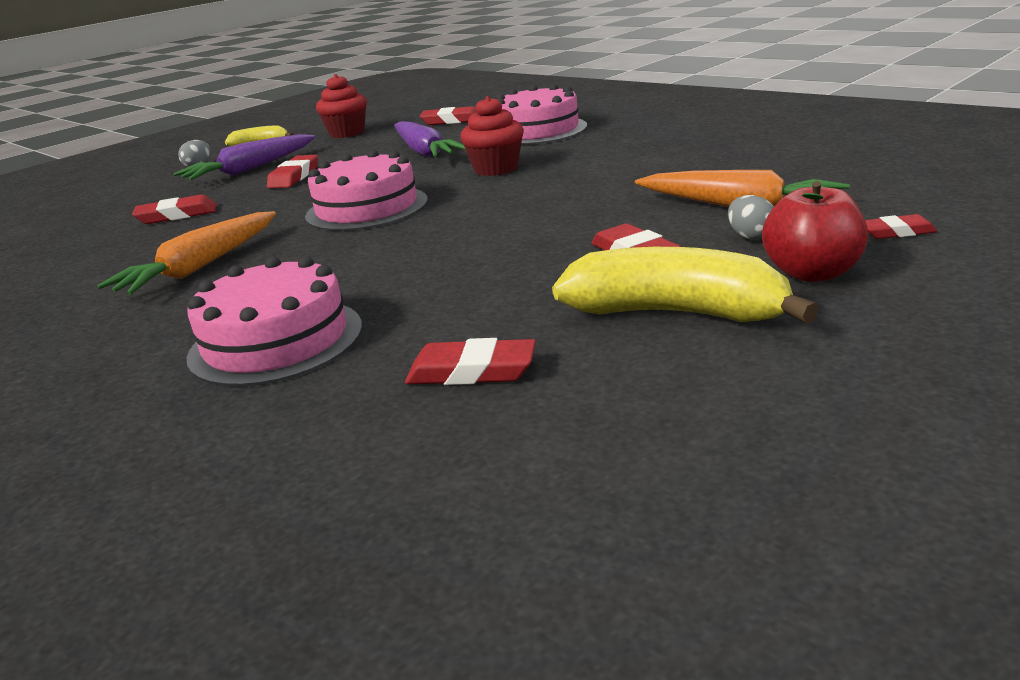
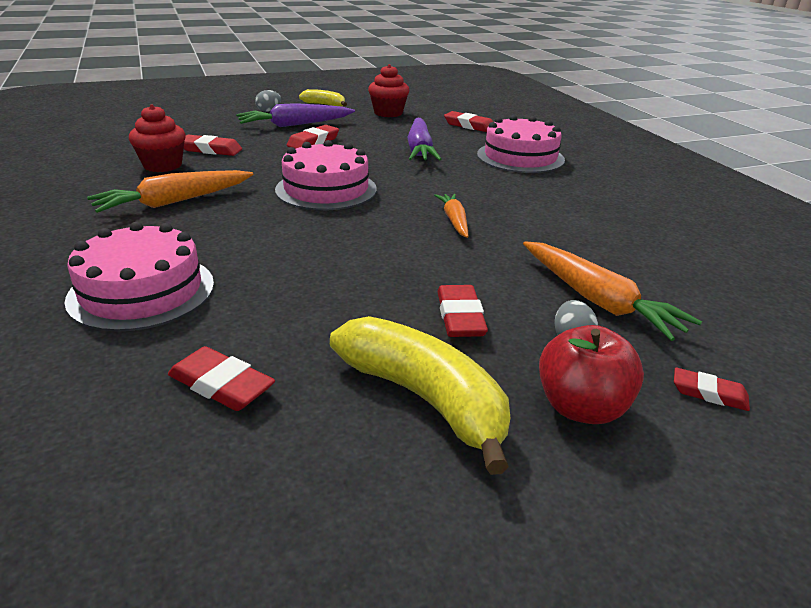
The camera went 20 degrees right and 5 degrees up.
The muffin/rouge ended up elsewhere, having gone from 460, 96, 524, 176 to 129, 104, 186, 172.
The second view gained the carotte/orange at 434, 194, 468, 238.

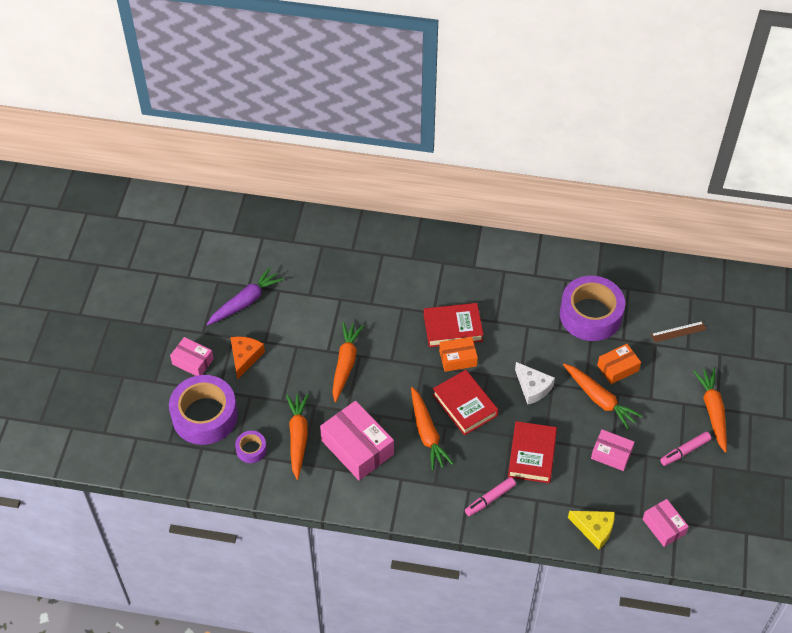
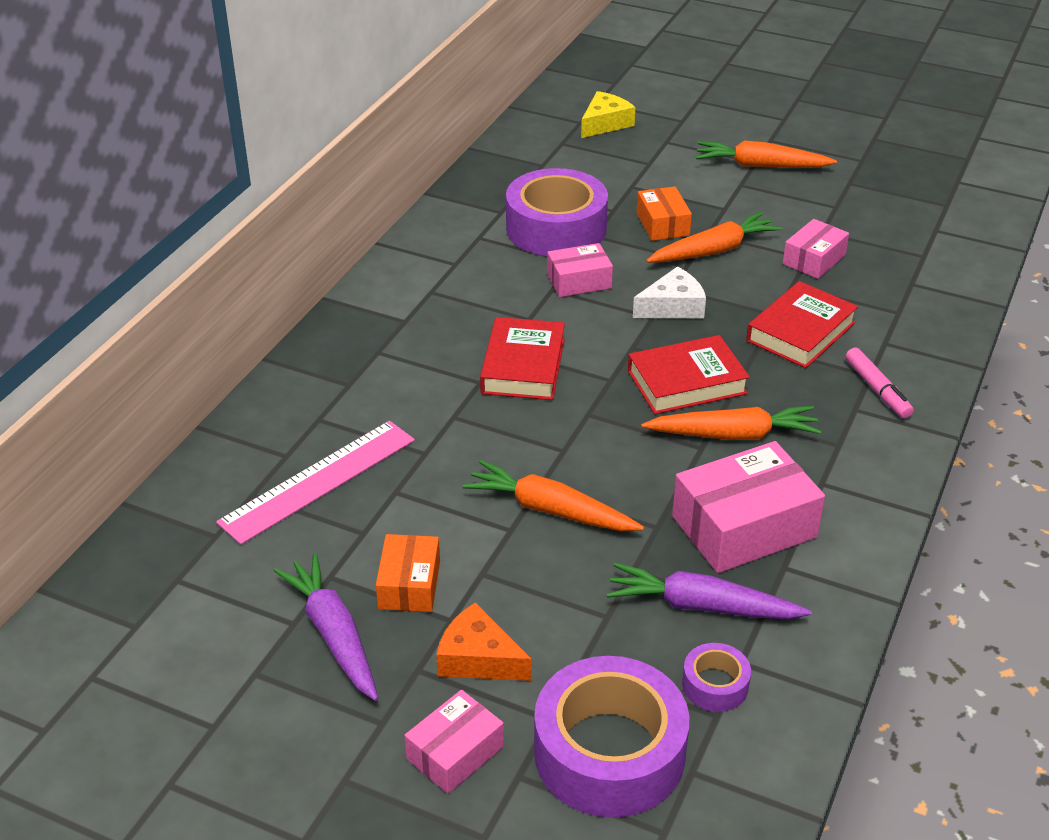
The camera went 75 degrees left and 15 degrees down.
What was the carotte/orange at 286, 394, 309, 480 turned into the carotte/violet at 607, 563, 812, 619.
The boîte/orange ended up elsewhere, having gone from 439, 337, 478, 372 to 376, 534, 440, 612.
The livre/rouge at 508, 421, 557, 483 ended up facing another way, 75 degrees counterclockwise from before.
The fromage/jaune ended up elsewhere, having gone from 568, 511, 615, 549 to 581, 91, 636, 138.
The boîte/rose ended up elsewhere, having gone from 643, 499, 689, 547 to 547, 243, 613, 297.
The second view lost the règle/marron at 651, 321, 707, 342.
The second view lost the feutre/rose at 660, 432, 711, 466.
The second view gained the règle/rose at 216, 421, 415, 545.

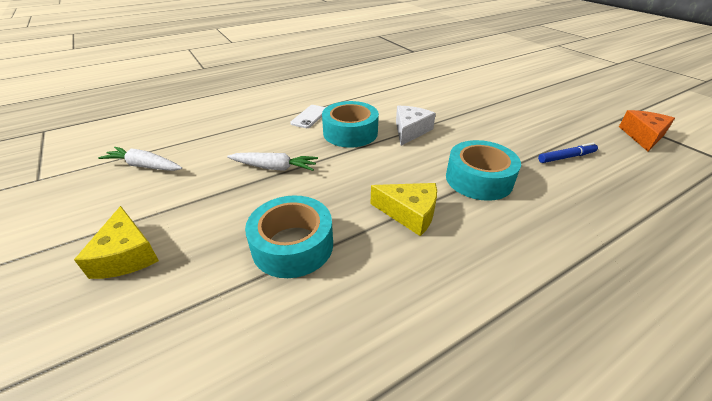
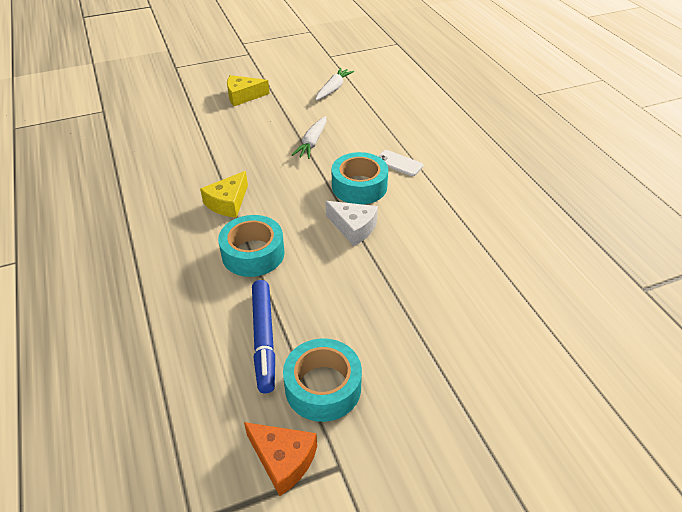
The camera went 100 degrees right and 5 degrees up.
The ruban adhésif/turquoise ended up elsewhere, having gone from 245, 195, 333, 278 to 283, 338, 362, 422.
The size of the feutre/bleu at 538, 143, 598, 163 changed by a factor of 1.69.

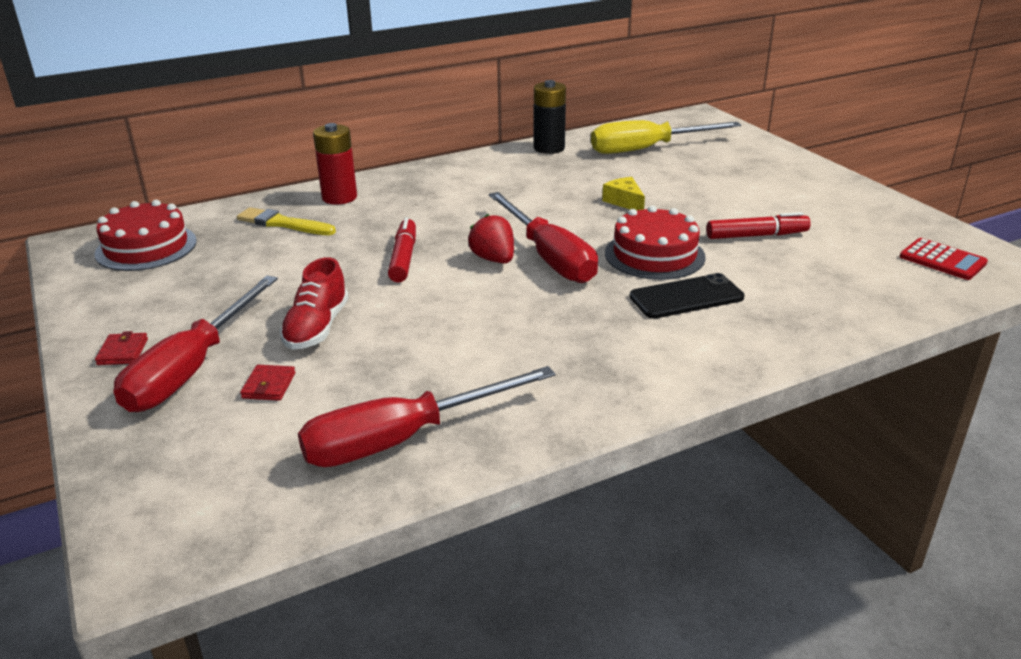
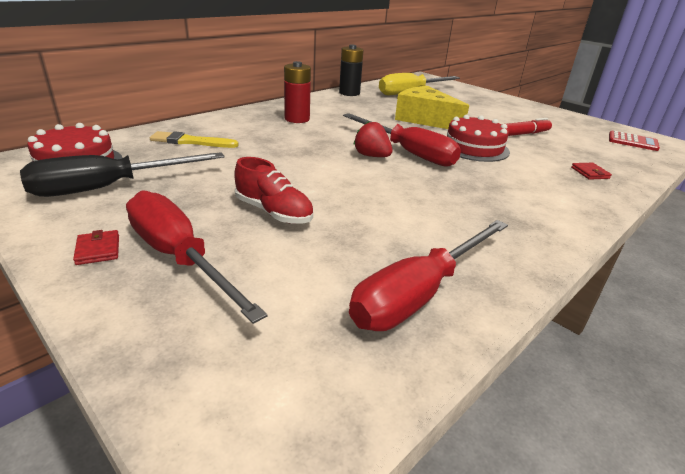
The camera went 20 degrees left and 0 degrees up.
The tournevis/rouge at 113, 276, 278, 412 ended up facing another way, 135 degrees clockwise from before.
The portefeuille/rouge ended up elsewhere, having gone from 240, 365, 295, 401 to 571, 163, 612, 180.
The chaussure/rouge at 280, 257, 349, 350 ended up facing another way, 45 degrees counterclockwise from before.
The pile/rouge ended up elsewhere, having gone from 313, 123, 357, 205 to 284, 61, 311, 123.
The second view lost the feutre/rouge at 388, 217, 416, 282.
The size of the fromage/jaune at 602, 177, 645, 211 changed by a factor of 2.09.
The second view lost the téléphone/noir at 629, 273, 745, 319.
The second view gained the tournevis/noir at 20, 152, 224, 197.

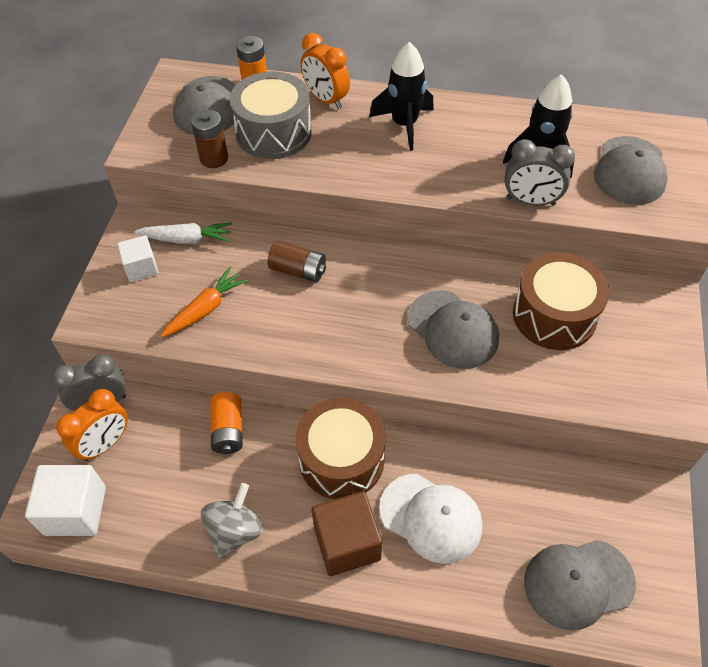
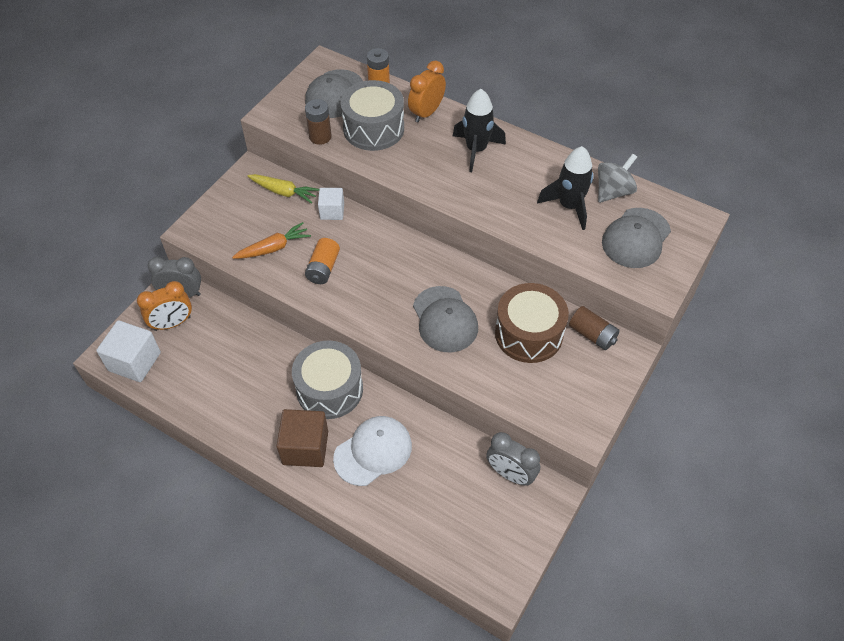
The camera went 20 degrees right and 0 degrees up.
The cube/blanc ended up elsewhere, having gone from 117, 235, 159, 282 to 318, 188, 344, 220.
What was the carotte/blanc at 134, 222, 232, 244 turned into the carotte/jaune at 248, 174, 319, 204.
The toupie/gris ended up elsewhere, having gone from 201, 483, 263, 559 to 598, 154, 637, 203.
The pile/orange ended up elsewhere, having gone from 210, 392, 243, 454 to 305, 238, 340, 284.
The pile/marron ended up elsewhere, having gone from 268, 241, 326, 282 to 569, 306, 620, 350.
What was the tambour/marron at 296, 398, 386, 499 turned into the tambour/gris at 292, 341, 363, 419.
The réveil/orange at 301, 33, 350, 109 ended up facing another way, 60 degrees clockwise from before.
The casquette/blanc at 379, 474, 482, 564 ended up facing another way, 90 degrees counterclockwise from before.
The réveil/gris ended up elsewhere, having gone from 504, 139, 575, 206 to 486, 432, 540, 486.
The second view lost the casquette/gris at 524, 540, 636, 630.

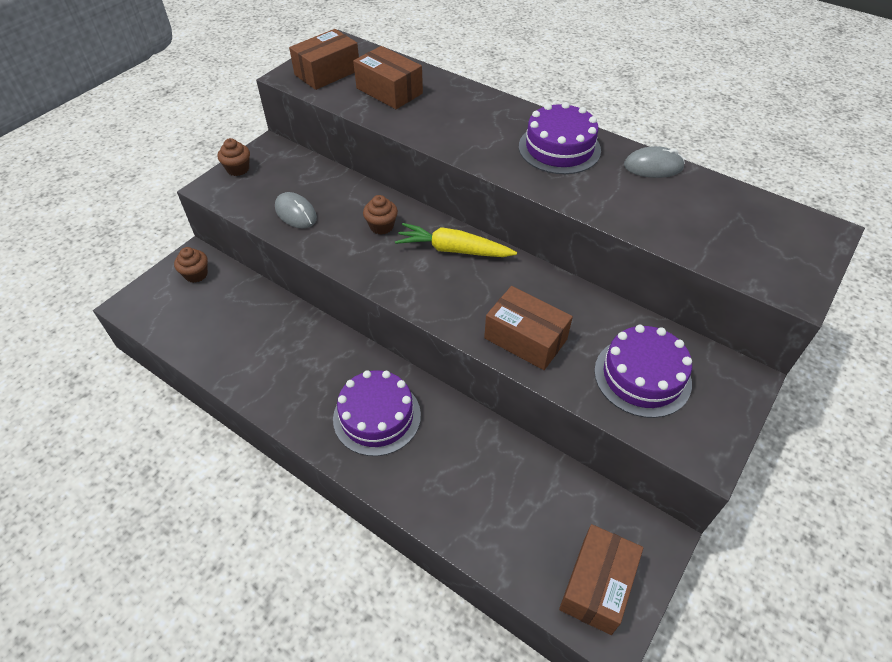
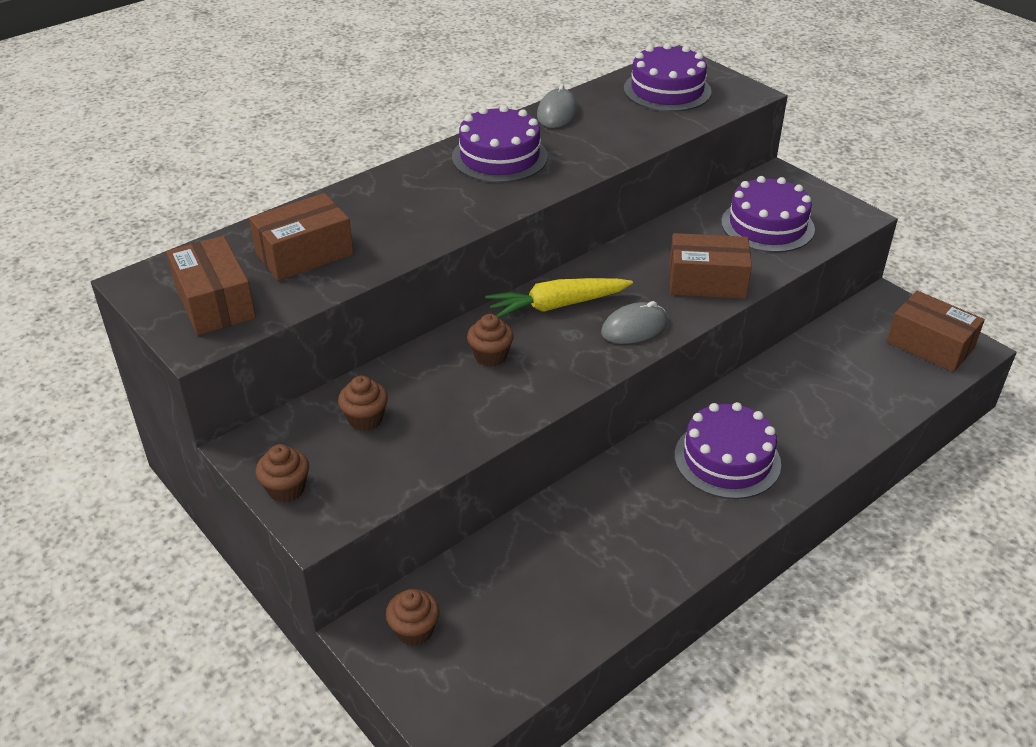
The camera went 75 degrees left and 10 degrees down.
The souris/gris ended up elsewhere, having gone from 275, 192, 317, 228 to 601, 301, 667, 344.
The carotte/jaune at 395, 223, 517, 257 ended up facing another way, 45 degrees clockwise from before.
The boîte/marron at 484, 286, 573, 370 ended up facing another way, 45 degrees clockwise from before.
The second view gained the muffin/marron at 338, 376, 388, 431.
The second view gained the gâteau/violet at 624, 43, 711, 112.

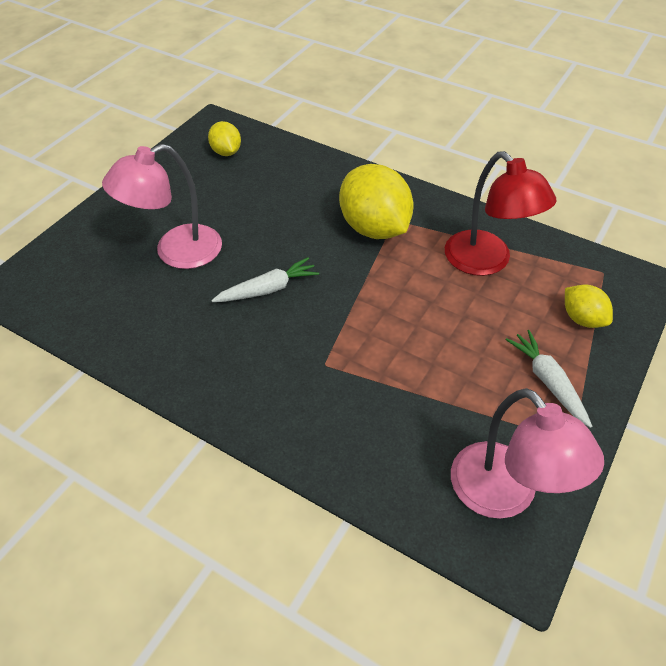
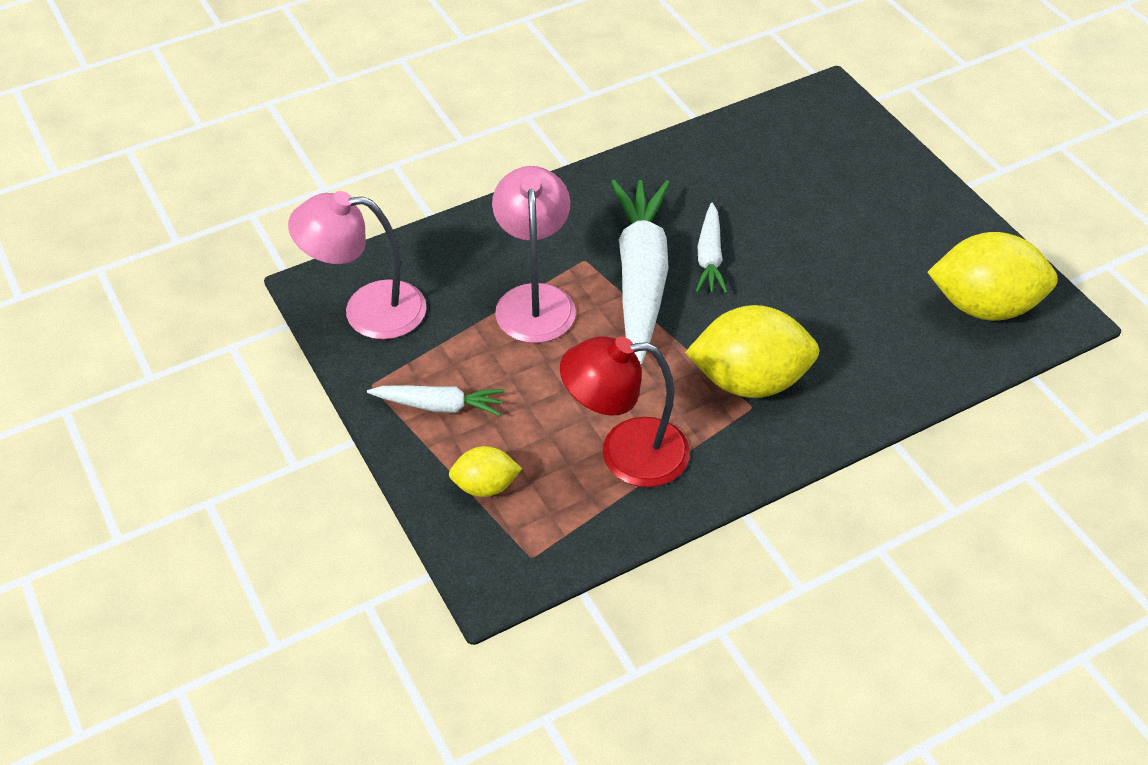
The camera went 120 degrees right and 0 degrees up.
The lampe/rose ended up elsewhere, having gone from 102, 144, 222, 269 to 492, 166, 576, 343.
The size of the citron/jaune at 208, 121, 241, 156 changed by a factor of 1.92.
The second view gained the carotte/blanc at 611, 179, 669, 364.

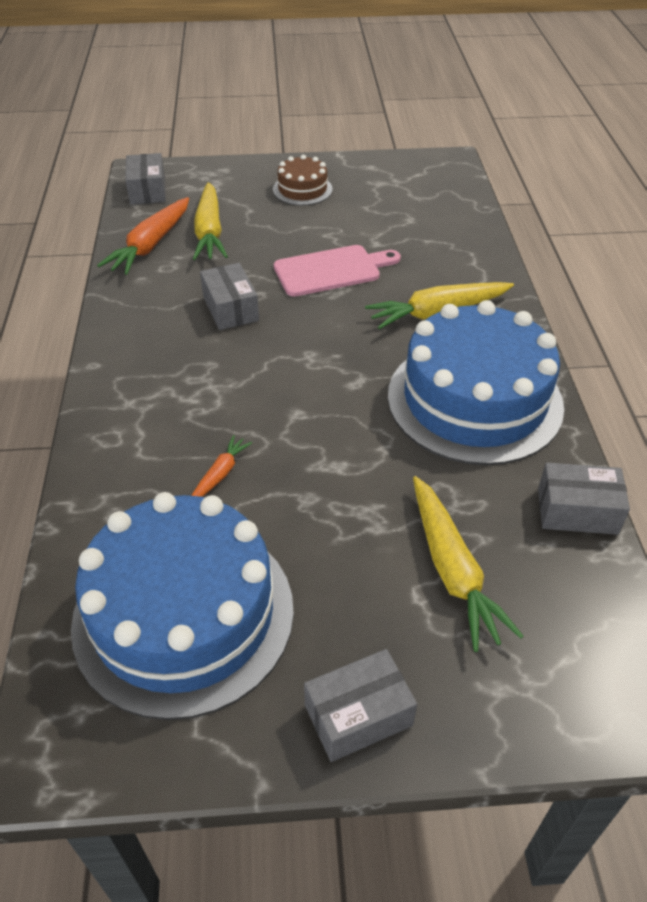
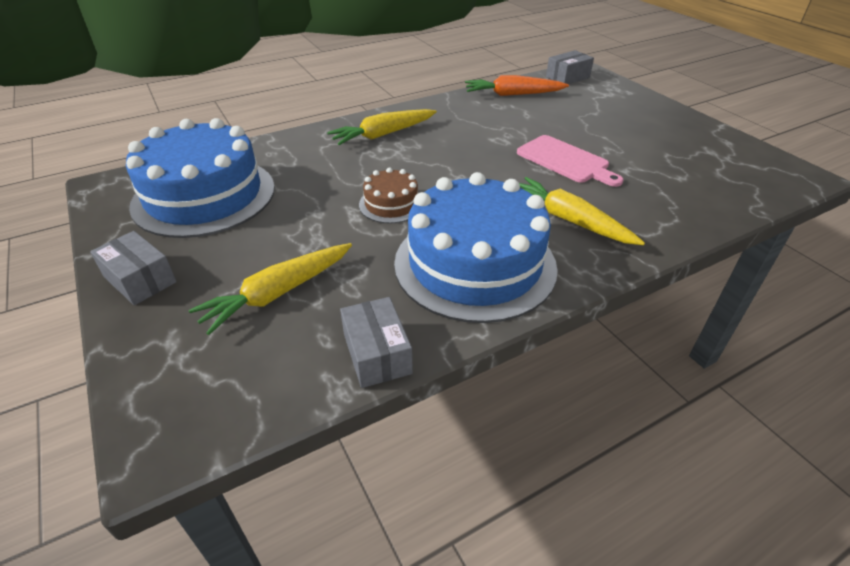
The camera went 65 degrees right and 5 degrees down.
The second view lost the carotte/orange at 192, 435, 252, 497.
The carotte/jaune ended up elsewhere, having gone from 193, 182, 228, 260 to 327, 109, 437, 145.
The second view lost the boîte/gris at 200, 263, 259, 330.
The gâteau/marron ended up elsewhere, having gone from 273, 155, 333, 206 to 359, 167, 418, 224.

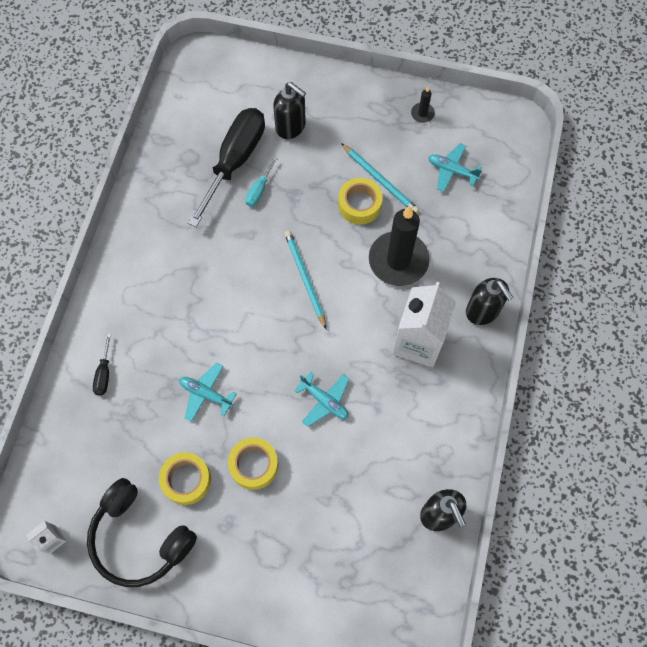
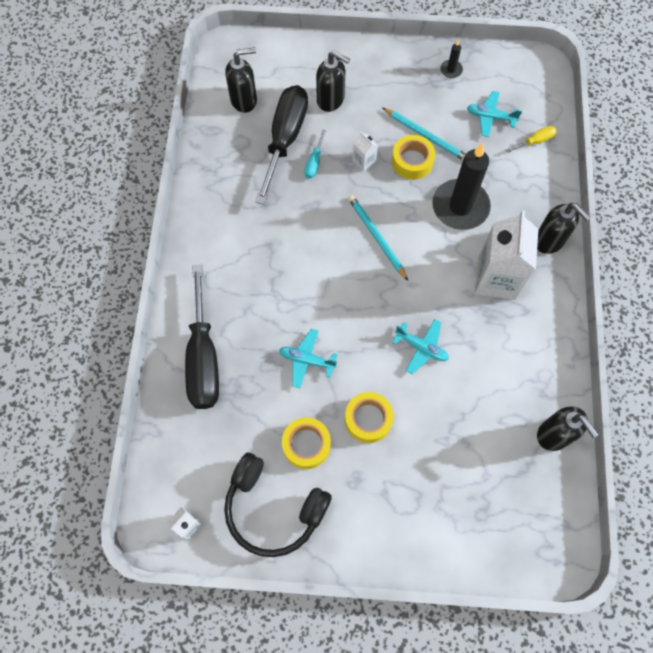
The camera went 10 degrees left and 0 degrees up.
The size of the tournevis/noir at 93, 334, 111, 396 changed by a factor of 2.38.
The second view gained the distributeur de savon/noir at 225, 47, 257, 113.
The second view gained the brique de lait/blanc at 353, 132, 378, 172.
The second view gained the tournevis/jaune at 506, 126, 557, 153.

